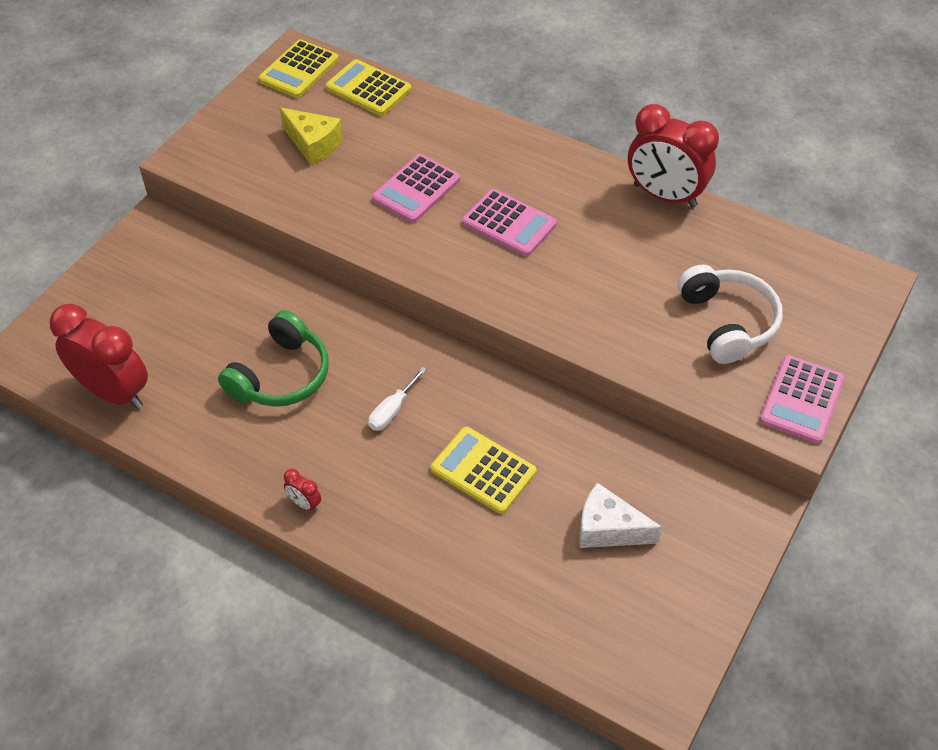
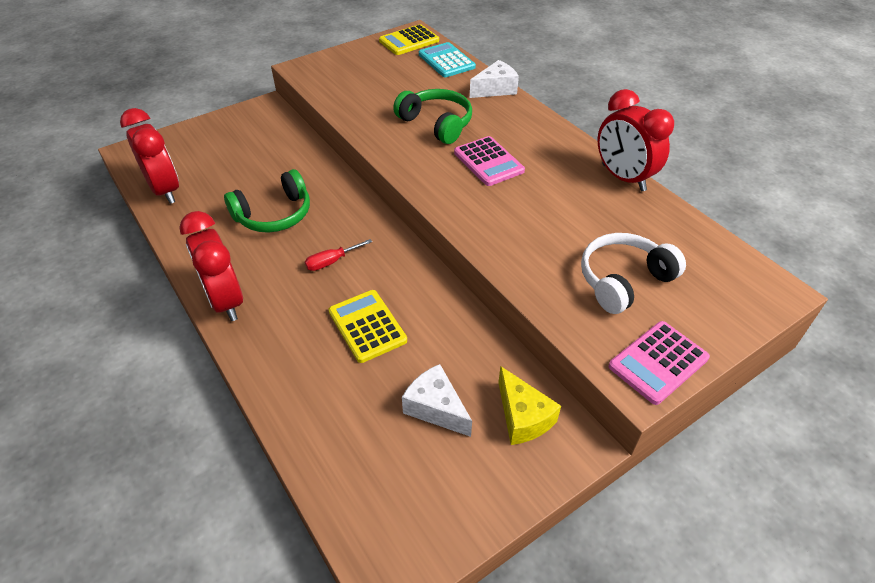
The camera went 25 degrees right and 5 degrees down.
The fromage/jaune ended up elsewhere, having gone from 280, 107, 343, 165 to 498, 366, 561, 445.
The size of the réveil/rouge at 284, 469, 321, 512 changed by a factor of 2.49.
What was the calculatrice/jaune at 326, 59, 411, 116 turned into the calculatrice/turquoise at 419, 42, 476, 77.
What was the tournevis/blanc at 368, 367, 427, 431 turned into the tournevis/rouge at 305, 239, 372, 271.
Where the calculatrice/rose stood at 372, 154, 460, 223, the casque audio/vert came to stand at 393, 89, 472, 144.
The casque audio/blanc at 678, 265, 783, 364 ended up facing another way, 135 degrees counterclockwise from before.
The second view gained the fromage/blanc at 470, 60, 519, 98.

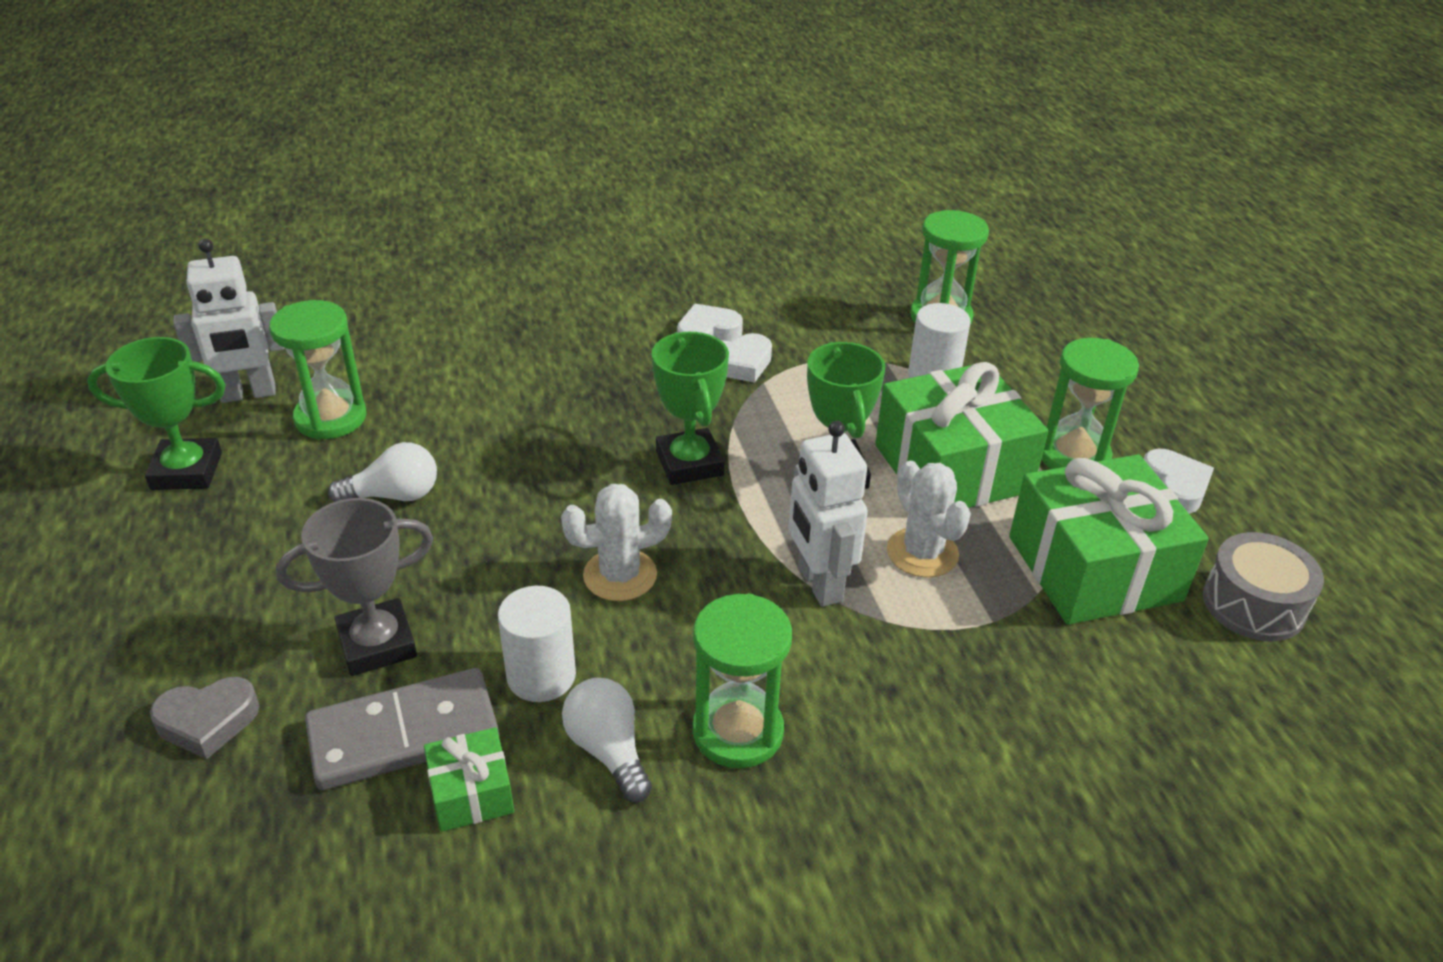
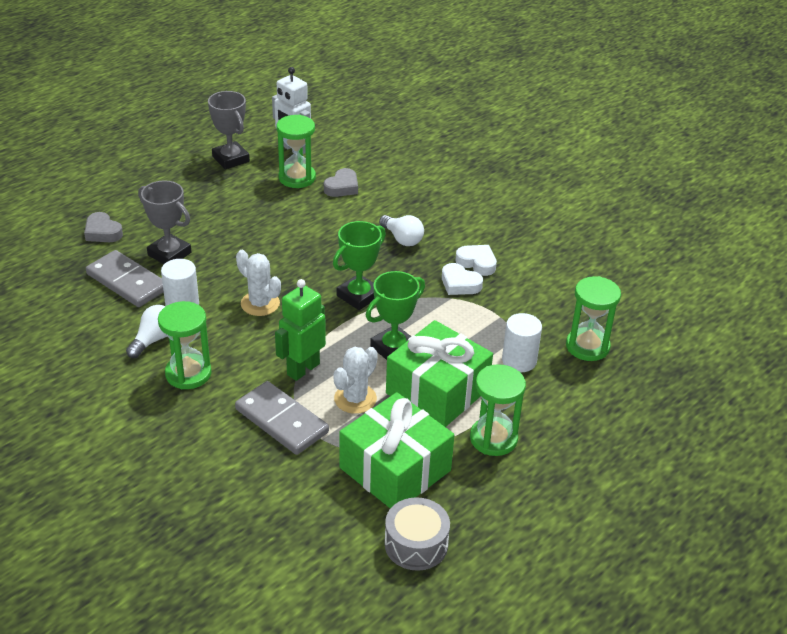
The camera went 60 degrees right and 0 degrees up.
What was the trophée/vert at 87, 337, 226, 490 turned into the trophée/gris at 208, 91, 250, 170.
The ampoule/blanc ended up elsewhere, having gone from 328, 442, 437, 502 to 379, 215, 424, 246.
The second view lost the cadeau/vert at 424, 727, 514, 832.
What was the robot/blanc at 789, 421, 868, 607 turned into the robot/vert at 275, 279, 326, 381.
The second view lost the cœur/blanc at 1144, 449, 1214, 514.
The second view gained the domino/gris at 235, 381, 329, 455.
The second view gained the cœur/gris at 324, 168, 358, 197.

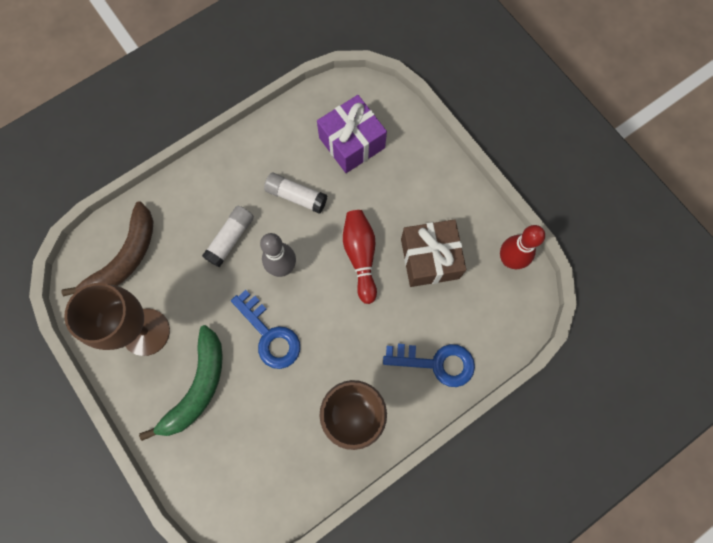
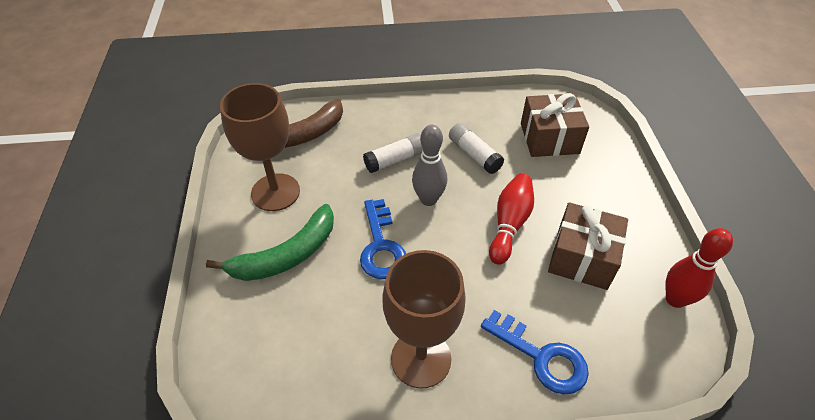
The camera went 30 degrees right and 25 degrees down.
What was the cadeau/violet at 317, 95, 387, 173 turned into the cadeau/marron at 521, 93, 589, 157.

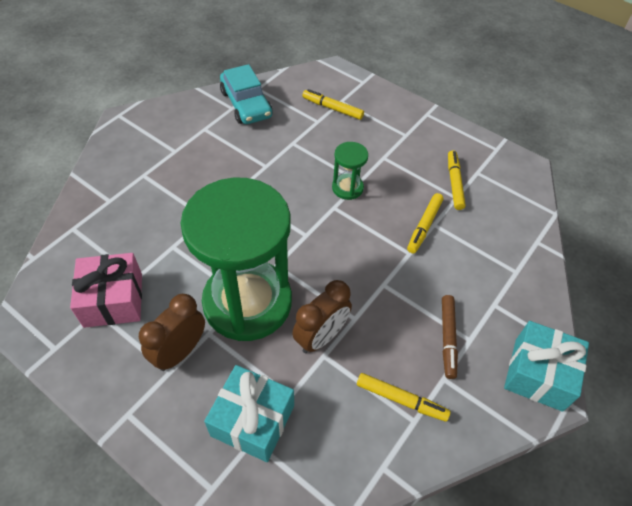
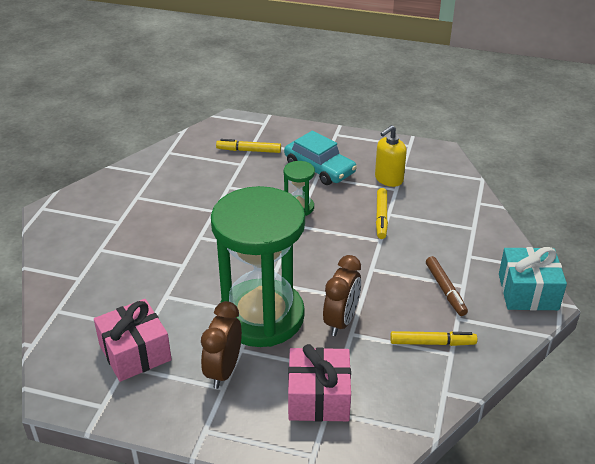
The camera went 20 degrees left and 15 degrees down.
What was the cadeau/turquoise at 204, 365, 294, 462 turned into the cadeau/rose at 288, 344, 351, 422.
The voiture/turquoise ended up elsewhere, having gone from 220, 64, 273, 124 to 284, 130, 357, 185.
Where the feutre/jaune stood at 448, 150, 466, 210, the distributeur de savon/jaune came to stand at 375, 125, 407, 187.

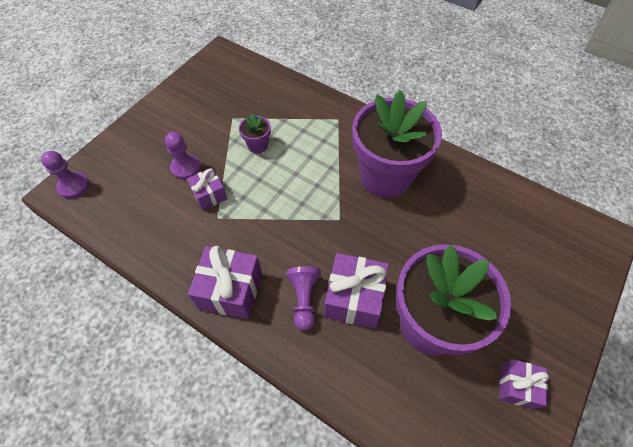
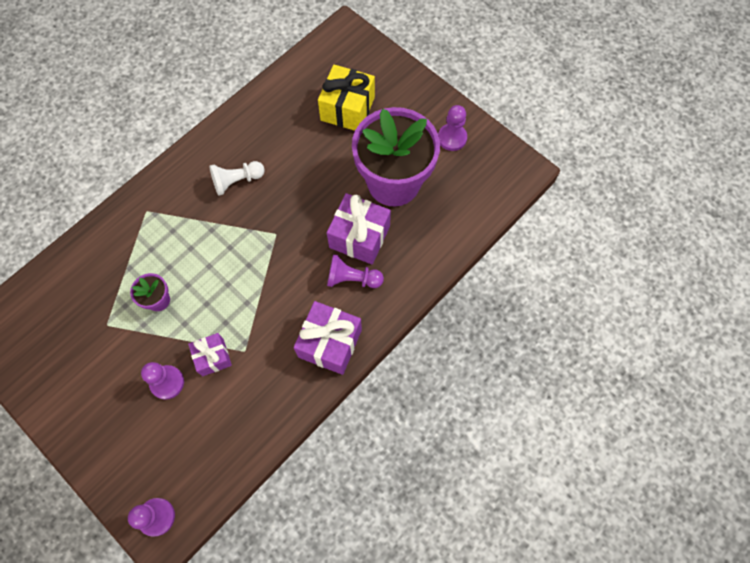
The camera went 80 degrees left and 10 degrees up.
Where the pot de fleurs/violet stood at 352, 91, 442, 198, the pion/blanc came to stand at 209, 161, 265, 196.
Where the cadeau/violet stood at 499, 359, 549, 409, the pion/violet came to stand at 438, 105, 467, 151.
The second view gained the cadeau/jaune at 318, 65, 375, 131.

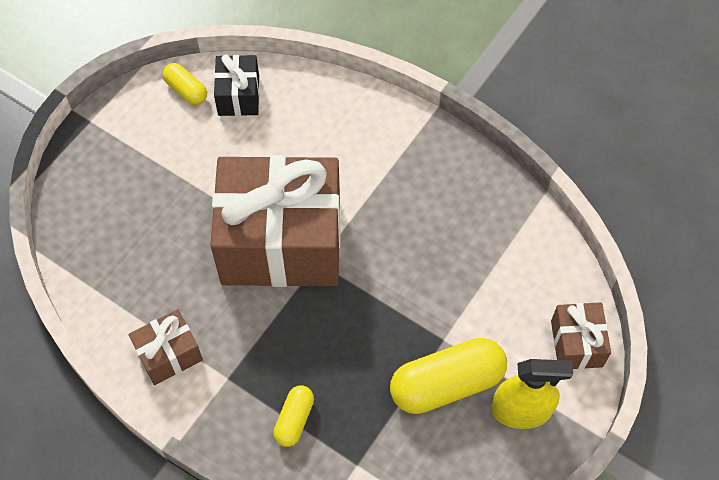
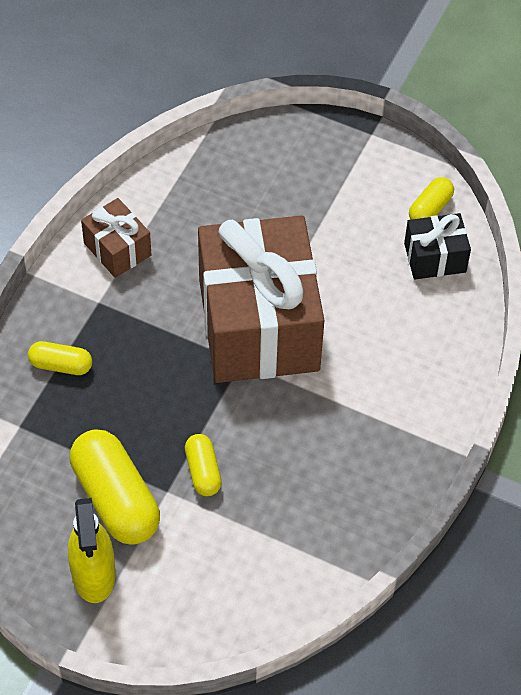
The camera went 80 degrees right and 5 degrees down.
The second view lost the cadeau/marron at 551, 302, 611, 369.
The second view gained the gélule/jaune at 185, 434, 222, 496.

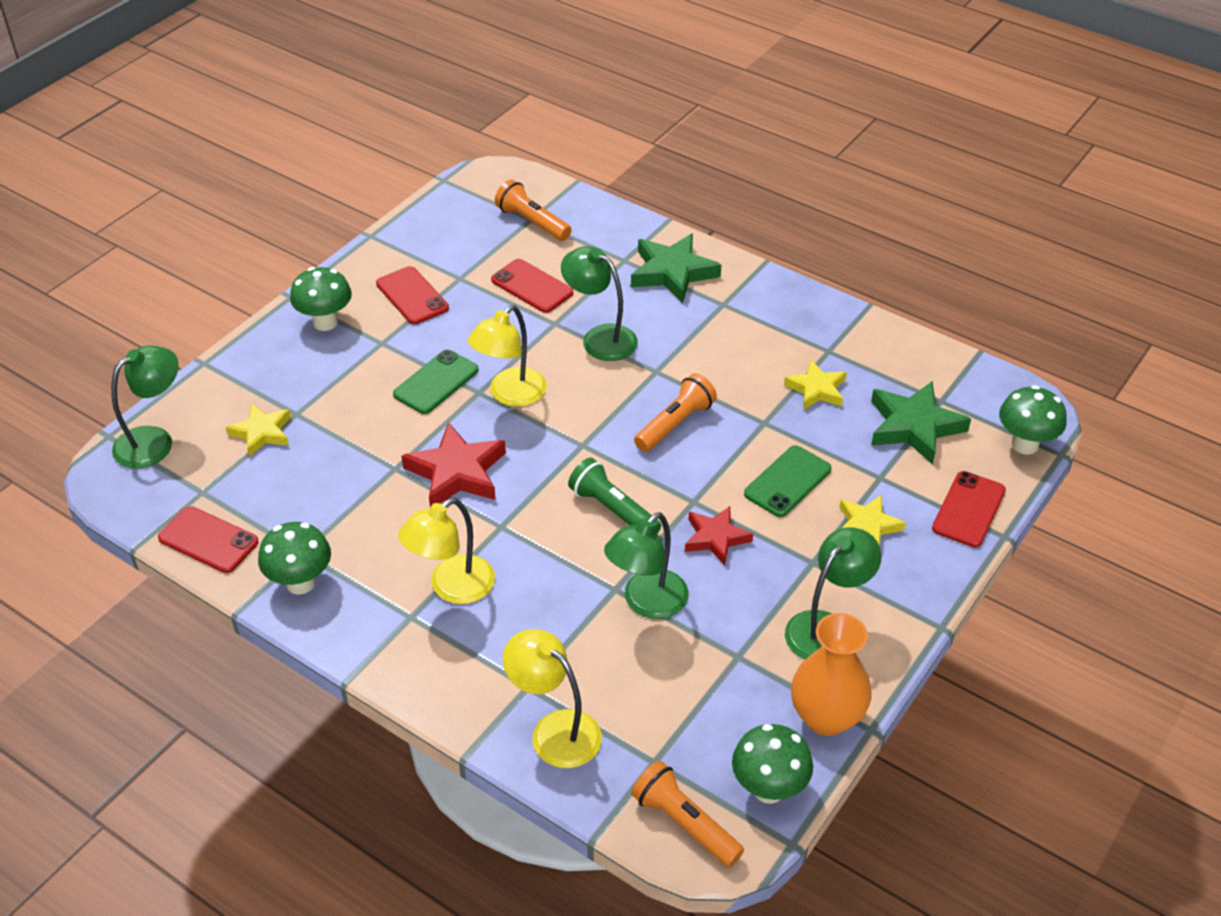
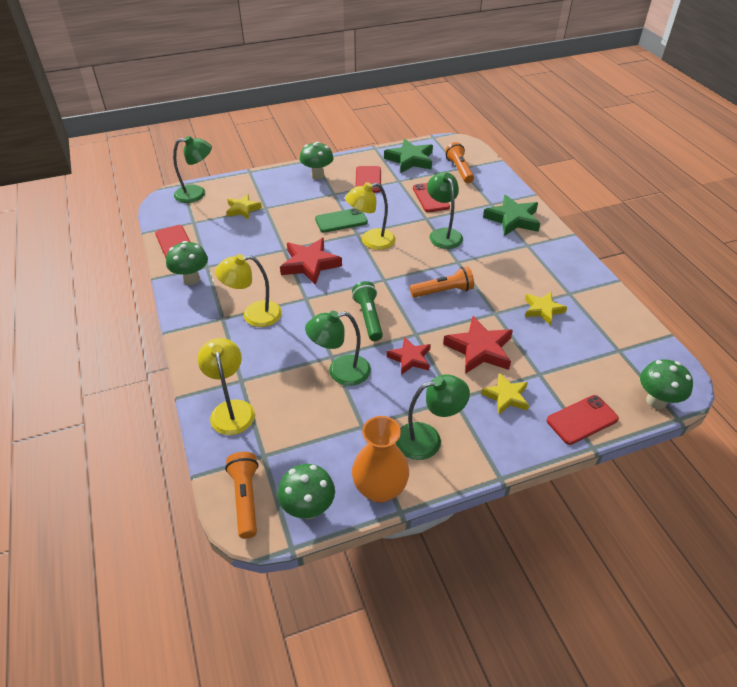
The camera went 35 degrees right and 0 degrees up.
Where the téléphone/vert stood at 744, 445, 831, 517, the étoile/rouge came to stand at 443, 316, 513, 374.
The étoile/vert ended up elsewhere, having gone from 871, 382, 971, 465 to 384, 139, 433, 173.

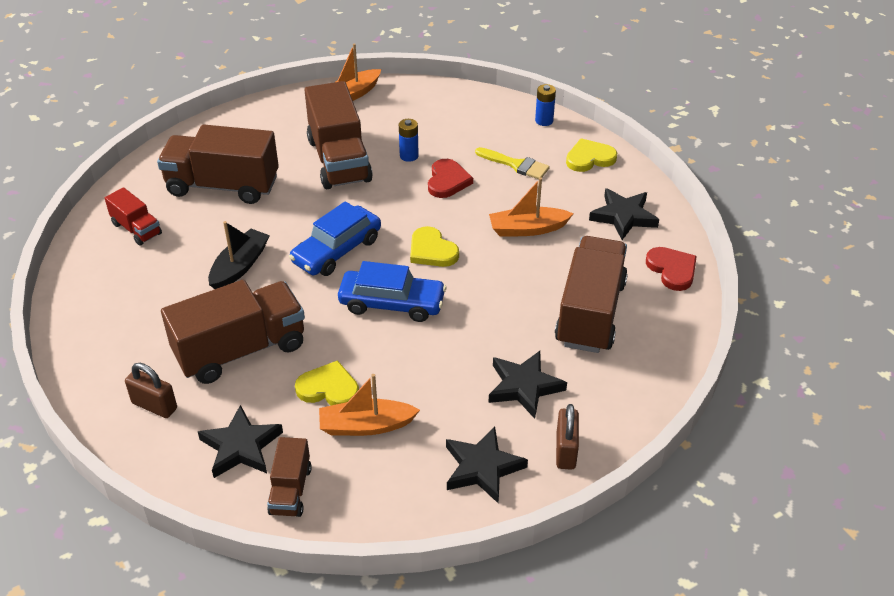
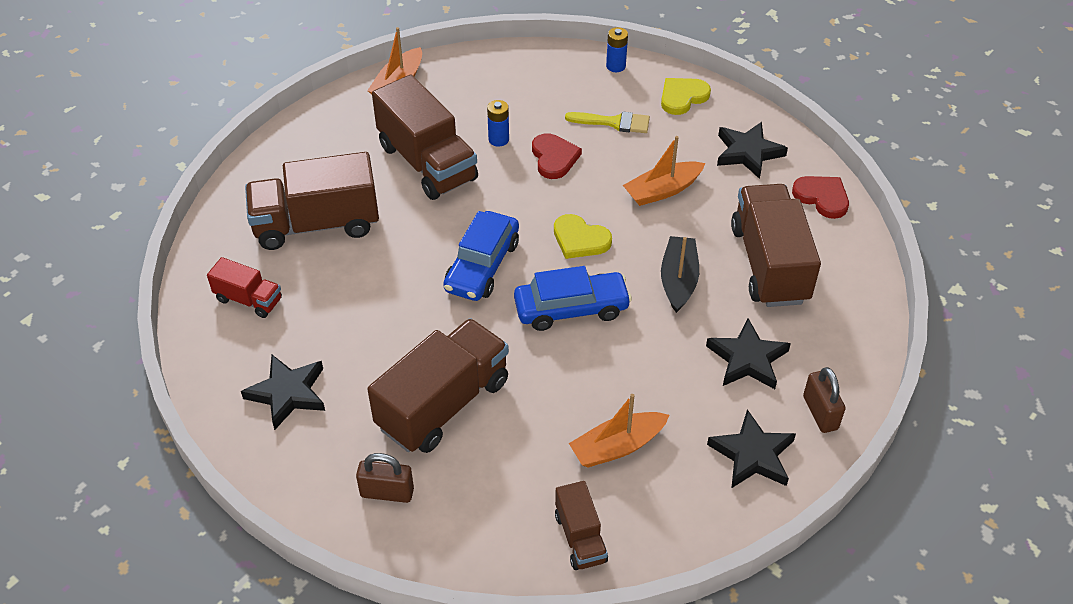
The camera went 20 degrees left and 5 degrees up.
The étoile/noir ended up elsewhere, having gone from 198, 405, 283, 478 to 241, 355, 325, 430.
The bateau/noir ended up elsewhere, having gone from 208, 221, 270, 289 to 661, 236, 699, 313.
The second view lost the cœur/jaune at 295, 360, 359, 406.

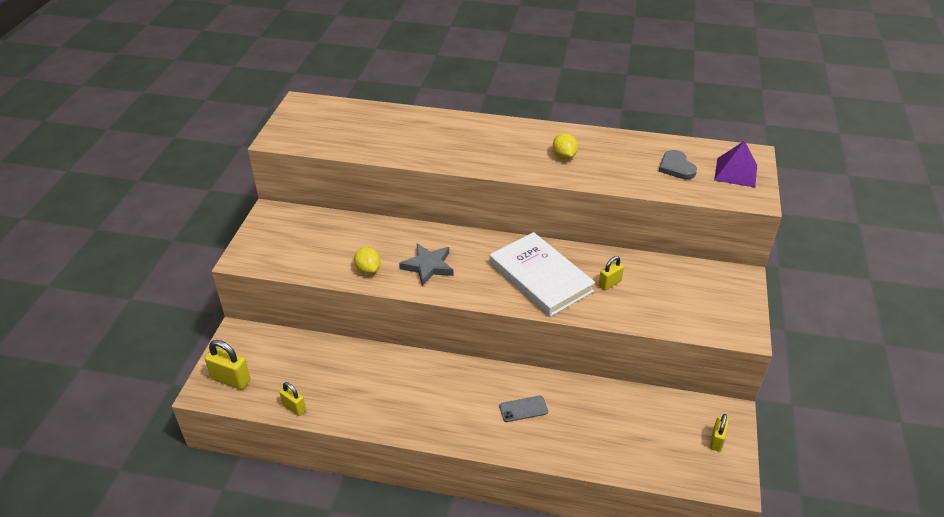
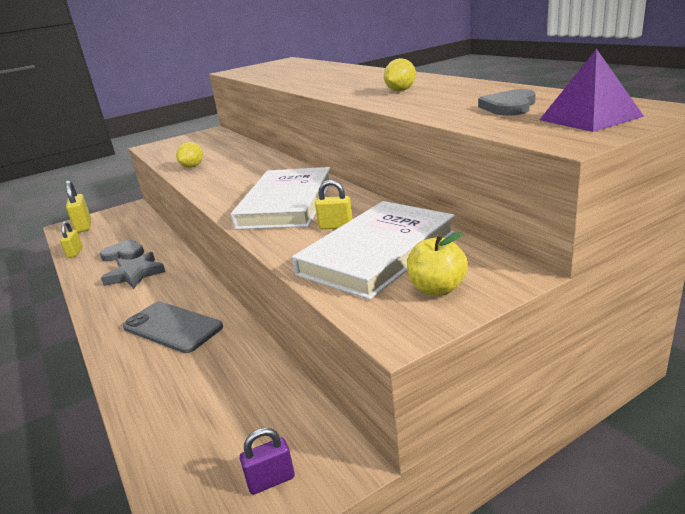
The camera went 50 degrees right and 15 degrees down.
The étoile/gris ended up elsewhere, having gone from 399, 243, 453, 286 to 101, 252, 166, 289.
The size of the téléphone/gris at 499, 396, 548, 422 changed by a factor of 1.78.
What was the cadenas/jaune at 710, 414, 729, 452 turned into the cadenas/violet at 240, 428, 295, 495.
The second view gained the cœur/gris at 100, 239, 144, 261.
The second view gained the livre/blanc at 292, 201, 455, 300.
The second view gained the pomme/jaune at 407, 232, 468, 296.

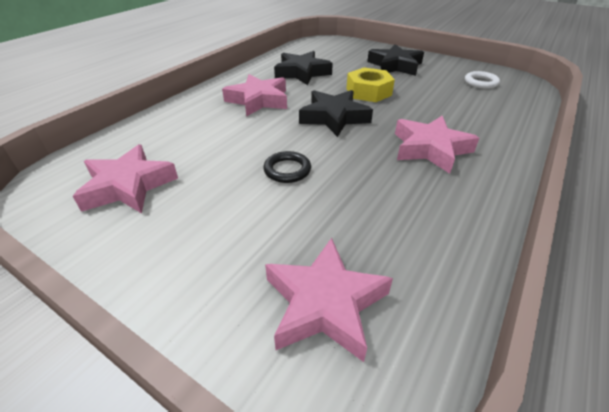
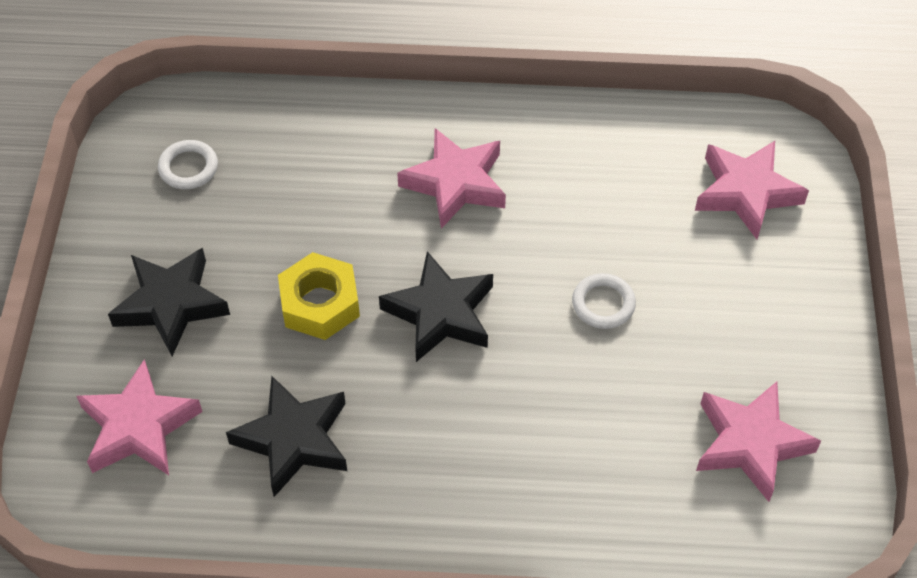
The camera went 120 degrees left and 15 degrees up.
The étoile/rose ended up elsewhere, having gone from 222, 74, 287, 117 to 77, 359, 203, 475.
What was the anneau/noir at 263, 151, 311, 183 turned into the anneau/blanc at 572, 273, 636, 329.

